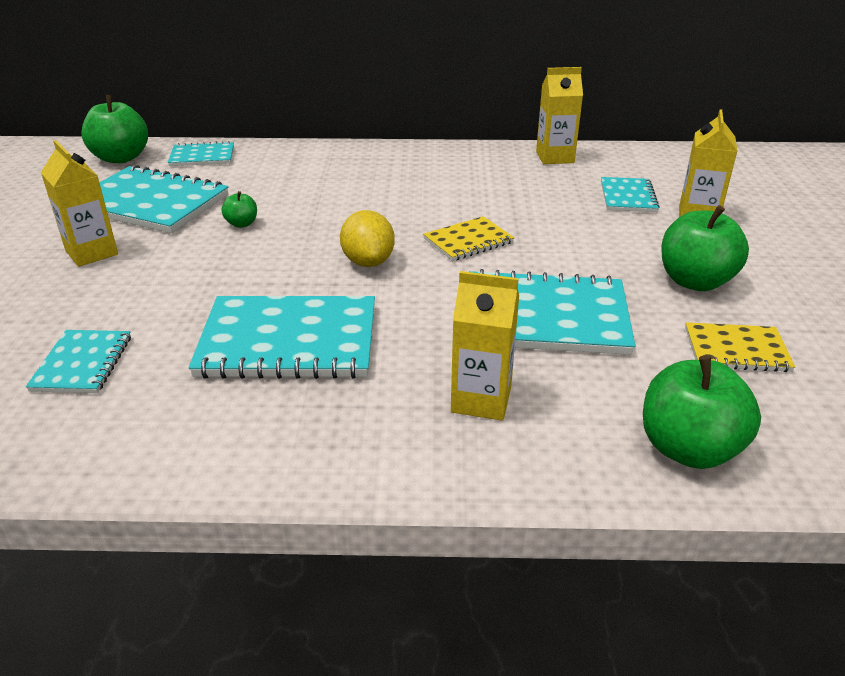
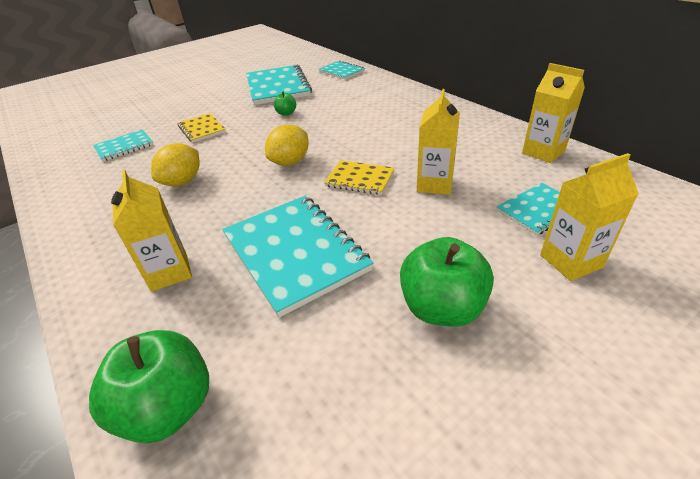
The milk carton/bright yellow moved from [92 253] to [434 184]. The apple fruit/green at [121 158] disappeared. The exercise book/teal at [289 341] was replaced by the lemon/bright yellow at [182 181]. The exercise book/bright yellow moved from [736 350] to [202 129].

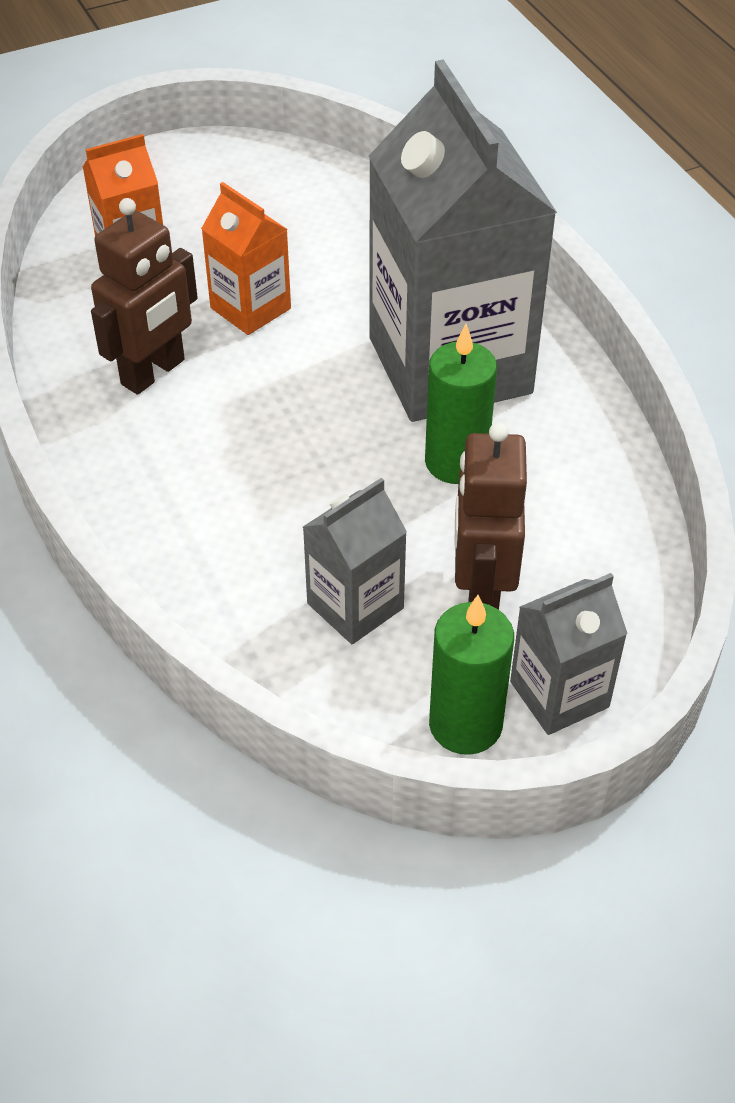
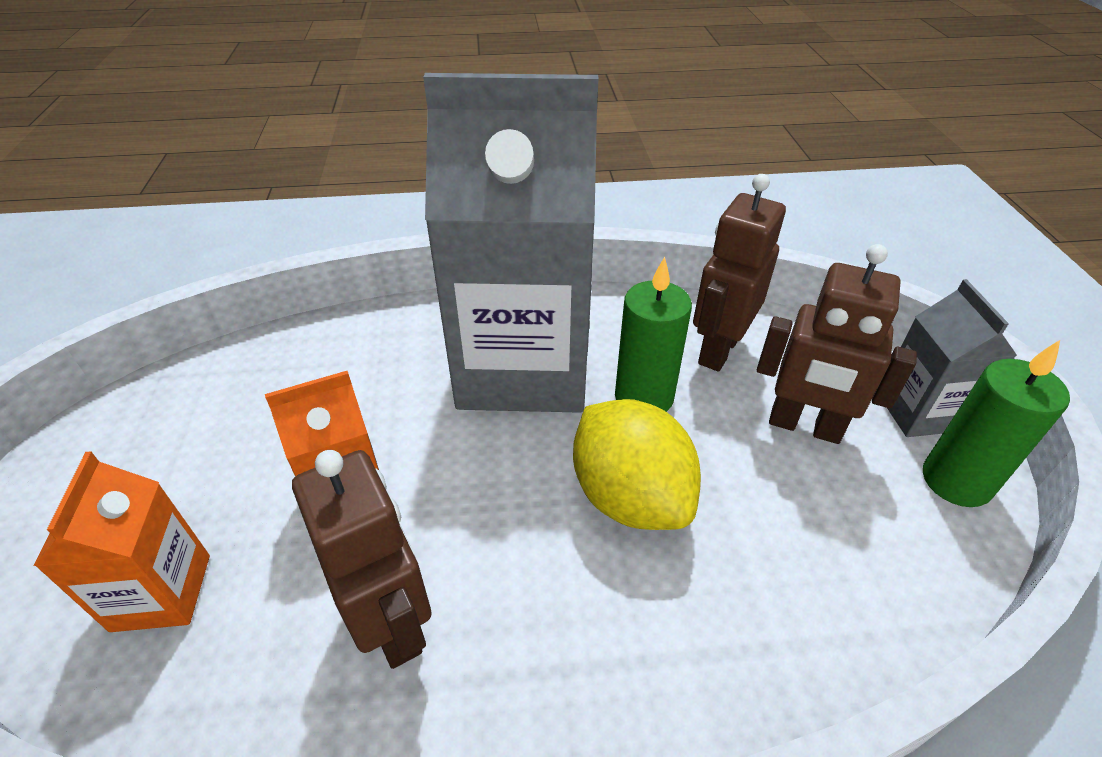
The milk carton/grey at [355 606] disappeared. The lemon/bright yellow at [630 496] appeared. The robot figure/brown at [718 350] appeared.

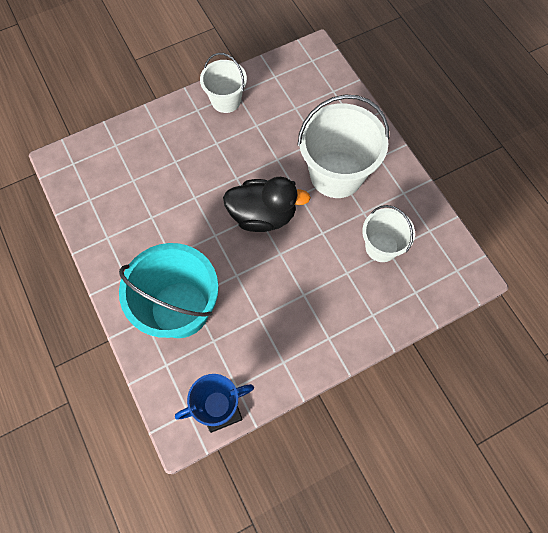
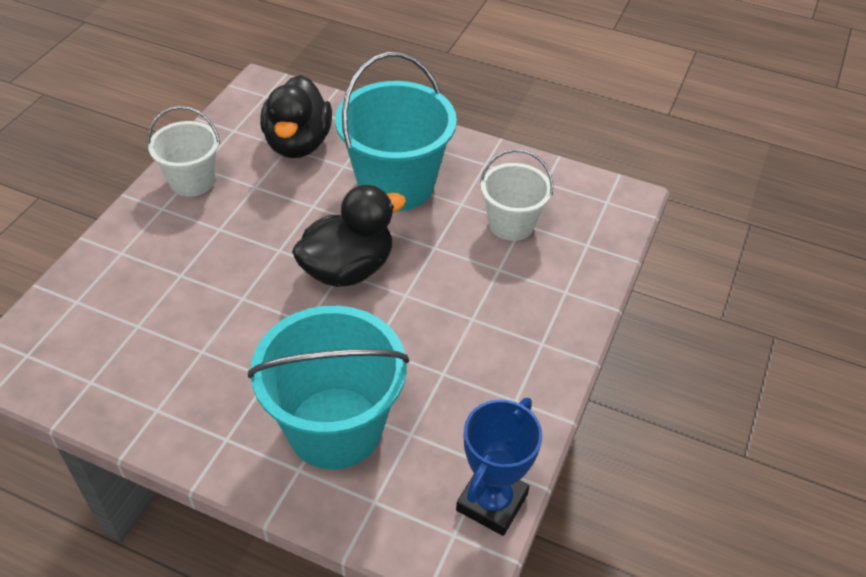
The pail/pure white at [336 174] became the pail/teal at [396 184]. The rubber duck/jet-black at [298 143] appeared.

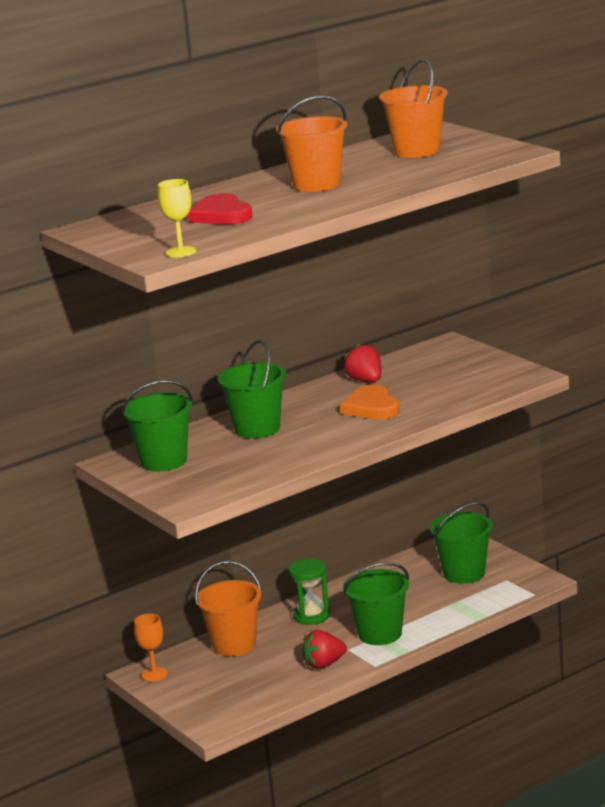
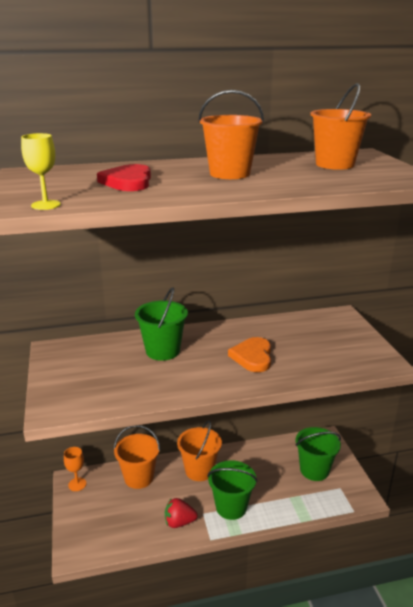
The pail/green at [163 461] disappeared. The hourglass/green at [311 616] was replaced by the pail/orange-coloured at [199 470]. The toy strawberry/red at [366 381] disappeared.

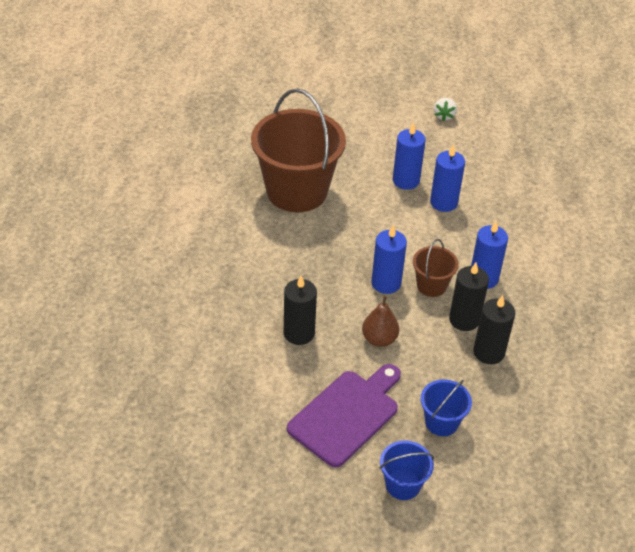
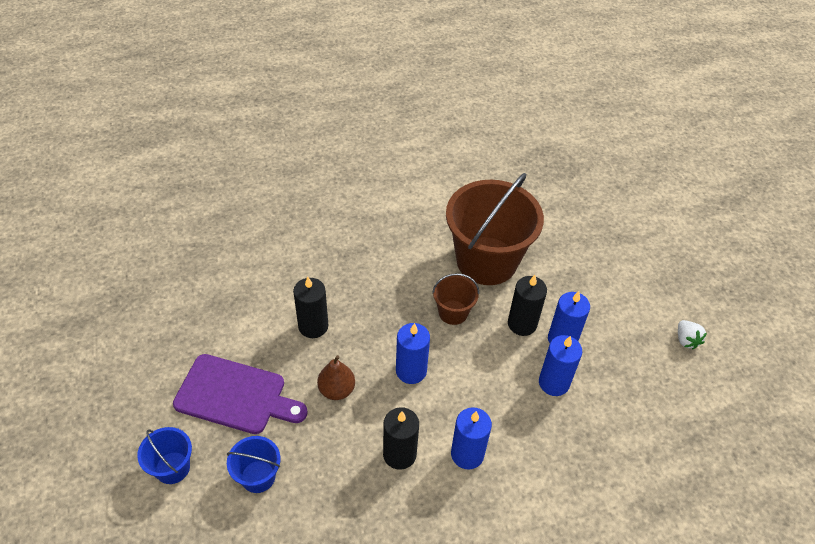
The pail/brown moved from [431 285] to [453 312]. The toy strawberry/pure white at [444 116] turned 90 degrees counterclockwise. The wax candle/jet-black moved from [489 352] to [522 324].

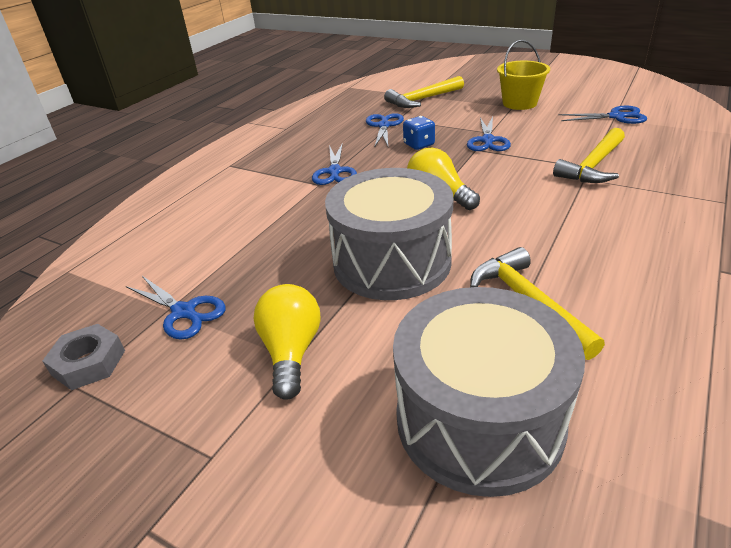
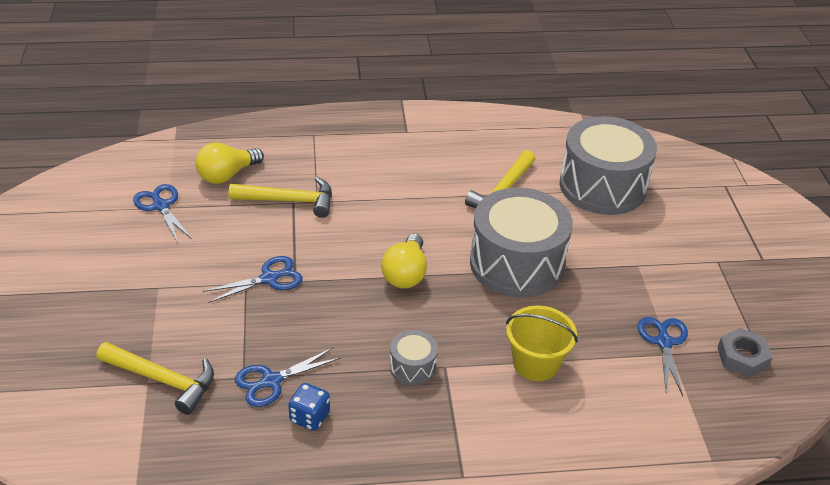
The bulb/bright yellow moved from [291 352] to [227 175]. The shears/blue at [334 172] was replaced by the snare drum/grey at [413 367]. The game die/blue moved from [419 145] to [309 417]. The pail/bright yellow moved from [519 103] to [536 363].

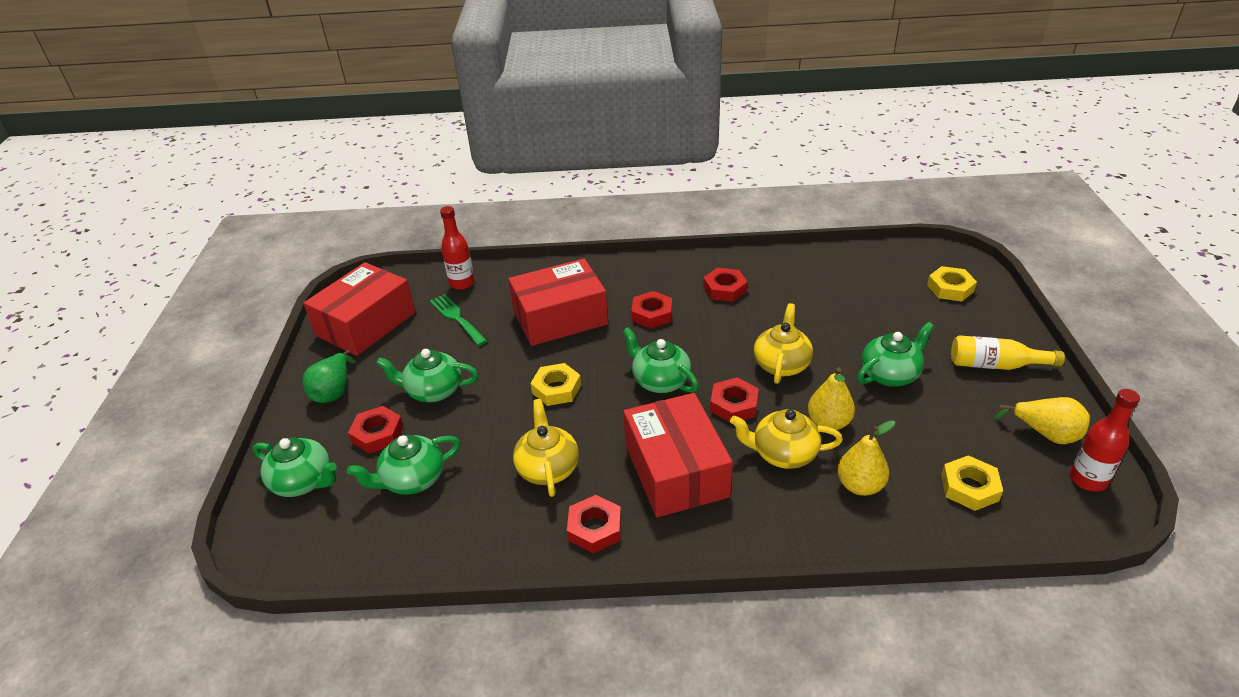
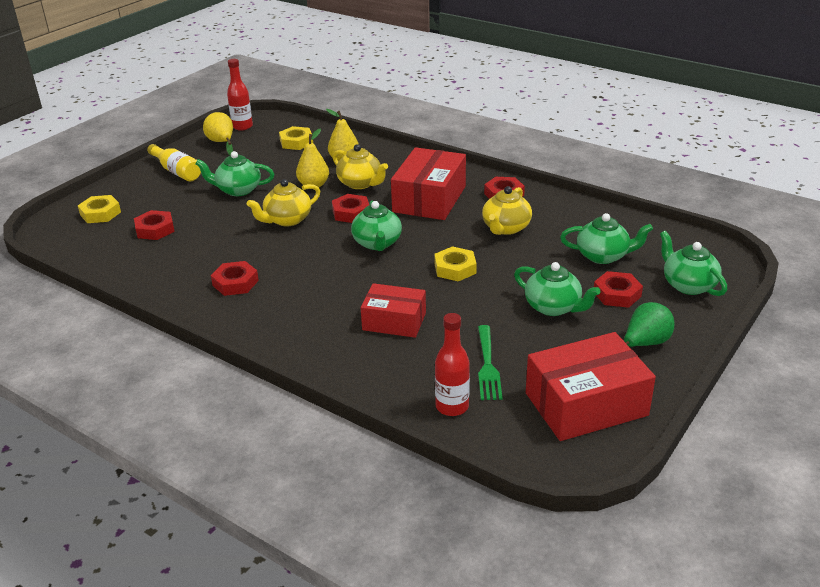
The parcel/red at [560 318] changed to 0.63 times the size. The hexagon nut/red moved from [652 314] to [155 229].

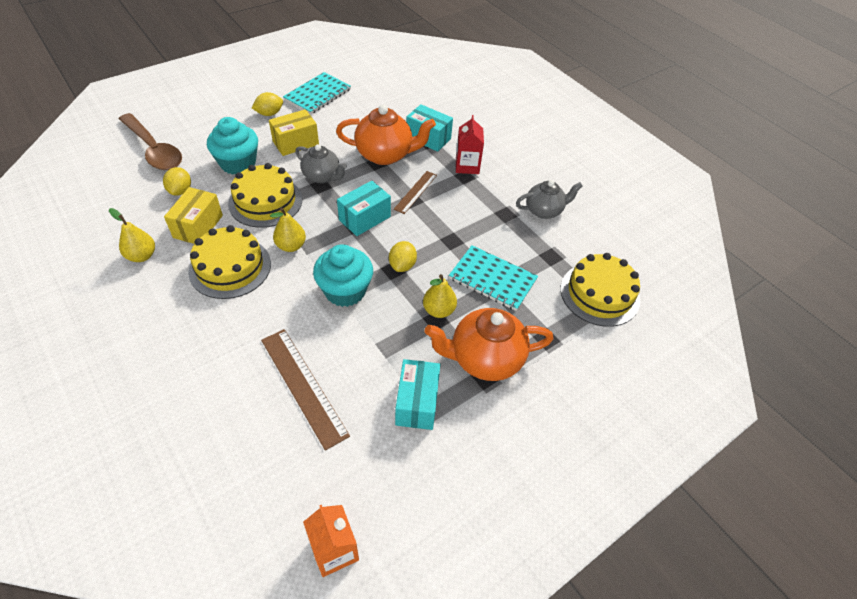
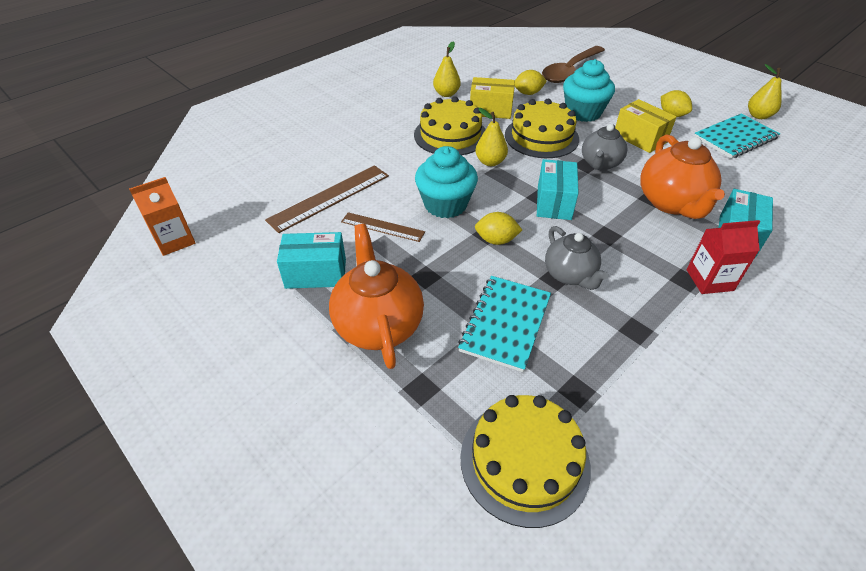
The exercise book/teal at [317 95] turned 60 degrees counterclockwise. The parcel/teal at [364 218] turned 60 degrees clockwise. The measuring stick/brown moved from [416 192] to [382 227]. The pear fruit/bright yellow moved from [439 310] to [758 116]. The teapot/grey moved from [544 211] to [570 275].

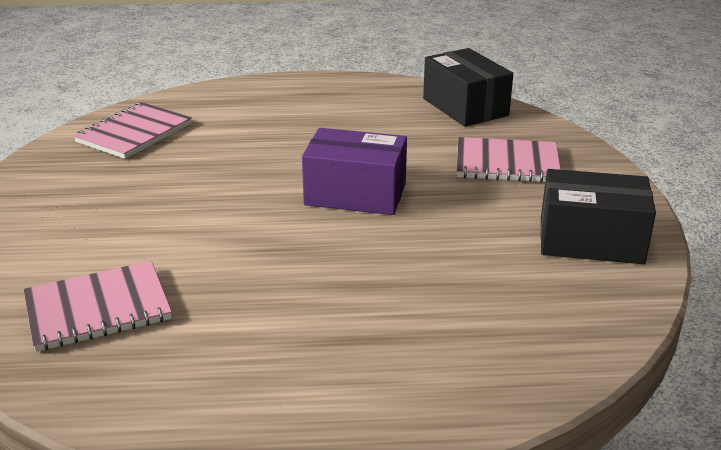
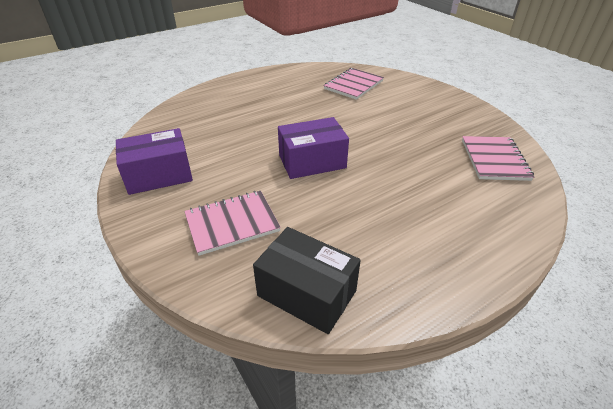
The parcel/jet-black at [590 241] became the parcel/violet at [159 175].

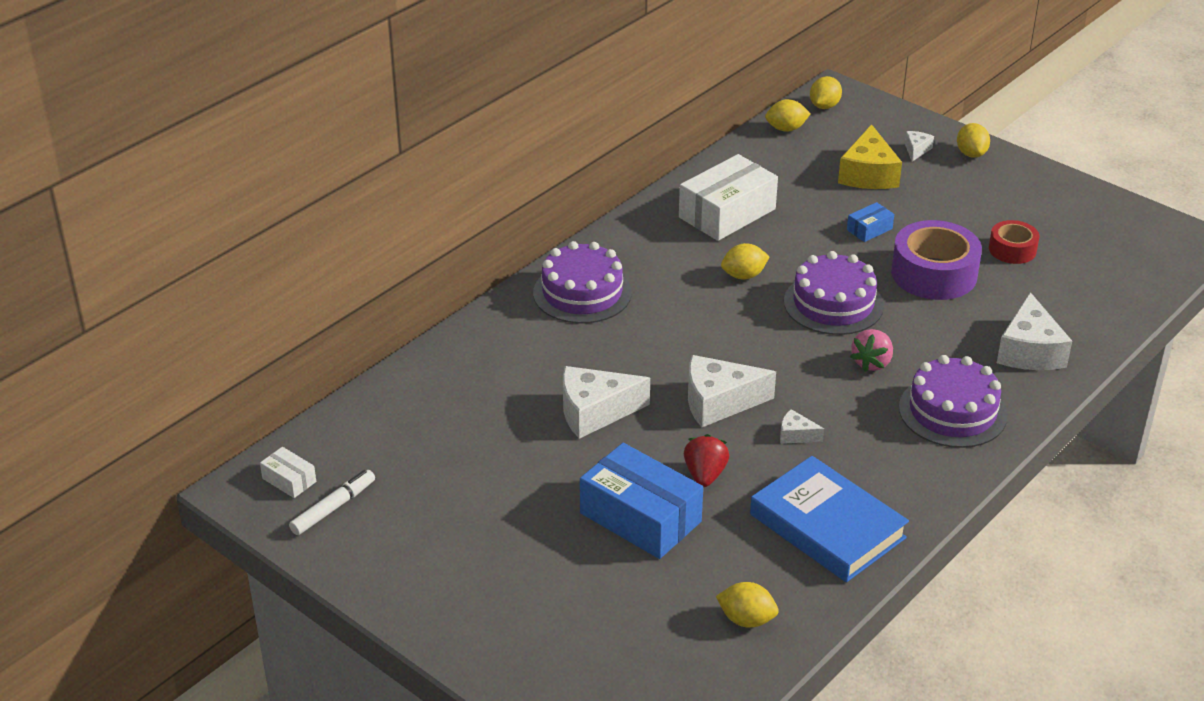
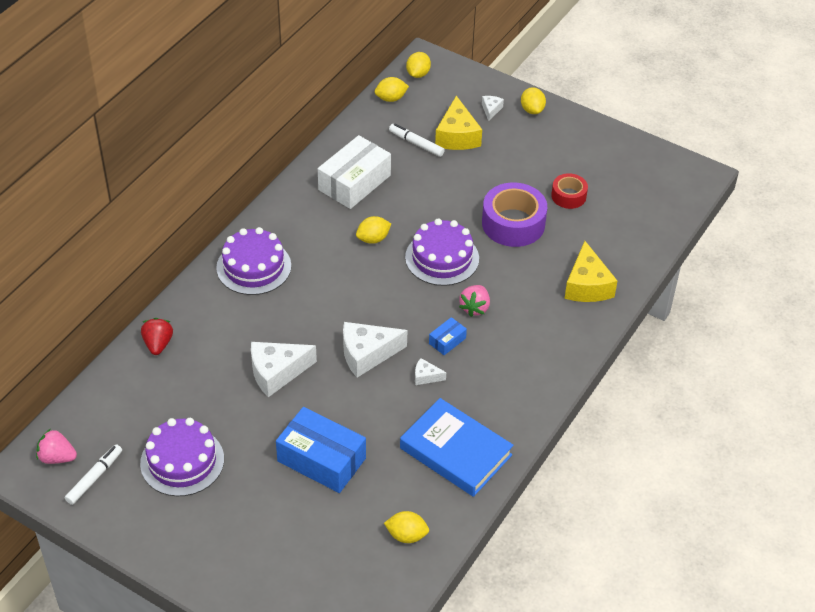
The parcel/pure white at [289 480] was replaced by the toy strawberry/rosy at [57 457]. The toy strawberry/red moved from [705 475] to [158 344]. The parcel/blue moved from [869 229] to [447 341]. The gateau/violet moved from [952 411] to [182 461]. The cheese wedge/pure white at [1029 351] became the cheese wedge/bright yellow at [587 285]. The marker/pure white at [416 143] appeared.

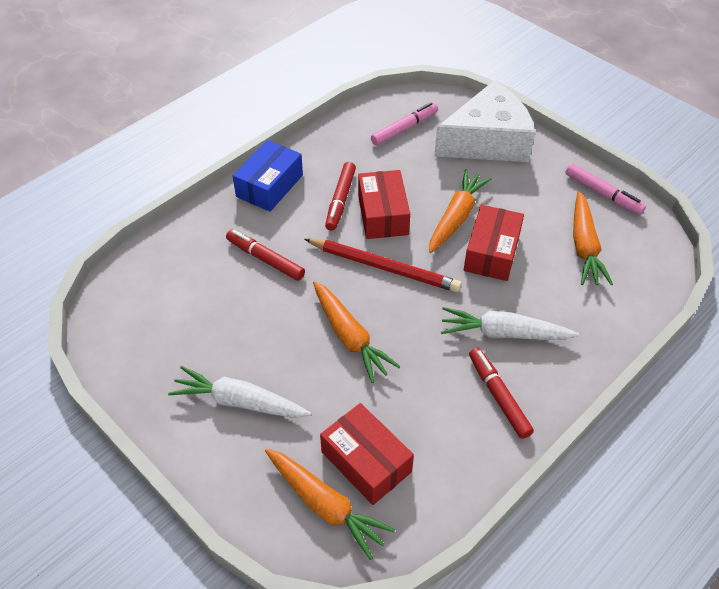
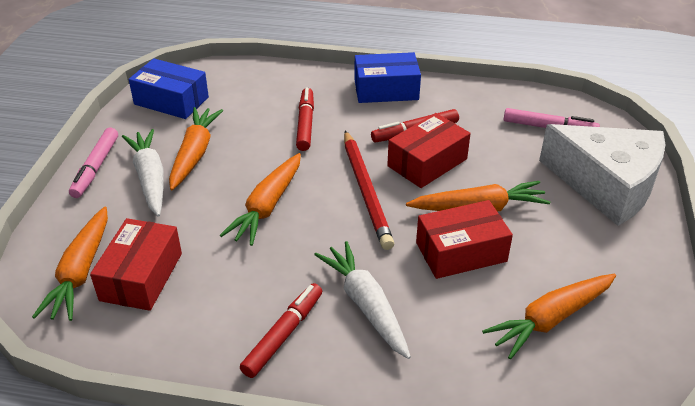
The marker/rosy moved from [603 194] to [96 168]. The parcel/blue at [171 101] appeared. The carrot/orange-coloured at [195 153] appeared.

